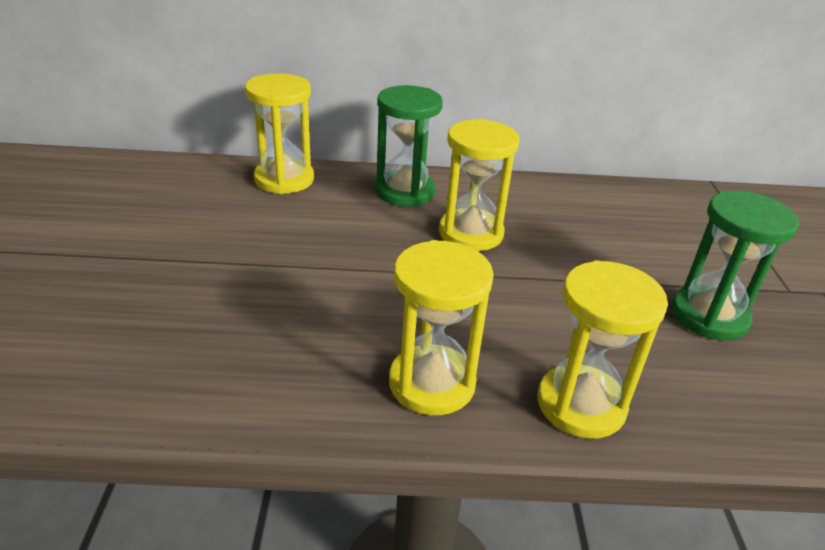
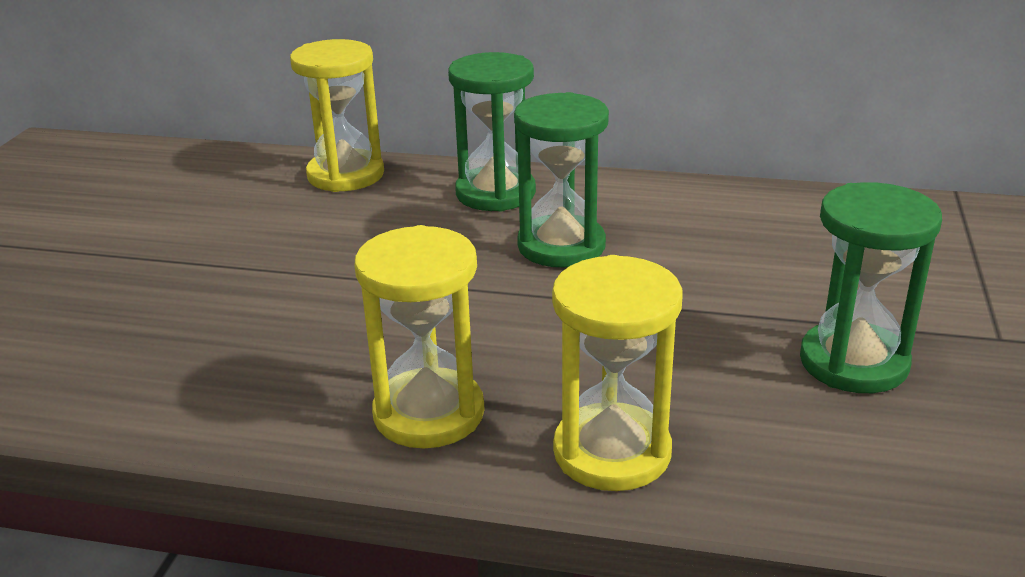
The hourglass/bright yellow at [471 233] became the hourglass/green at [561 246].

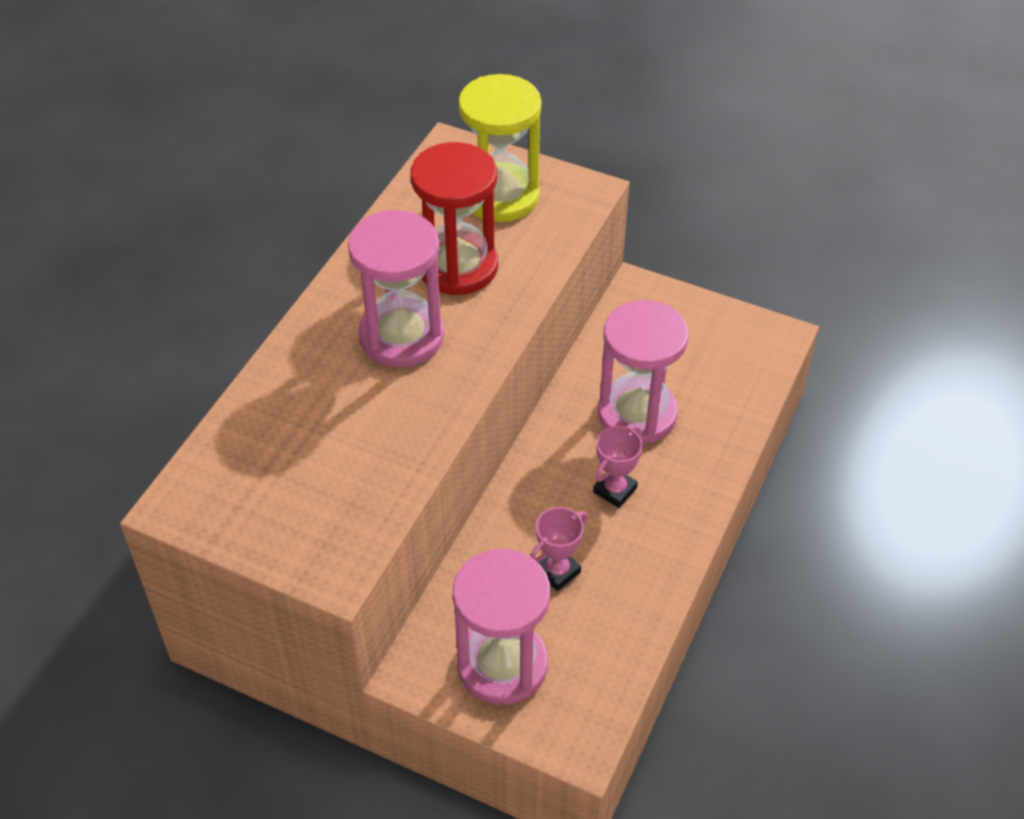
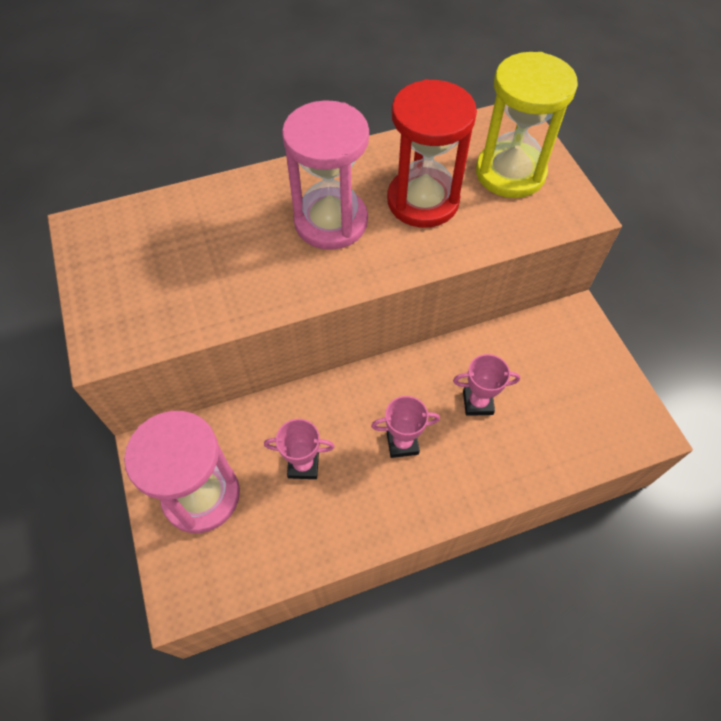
The hourglass/rosy at [637 414] was replaced by the prize cup/rosy at [477 402].

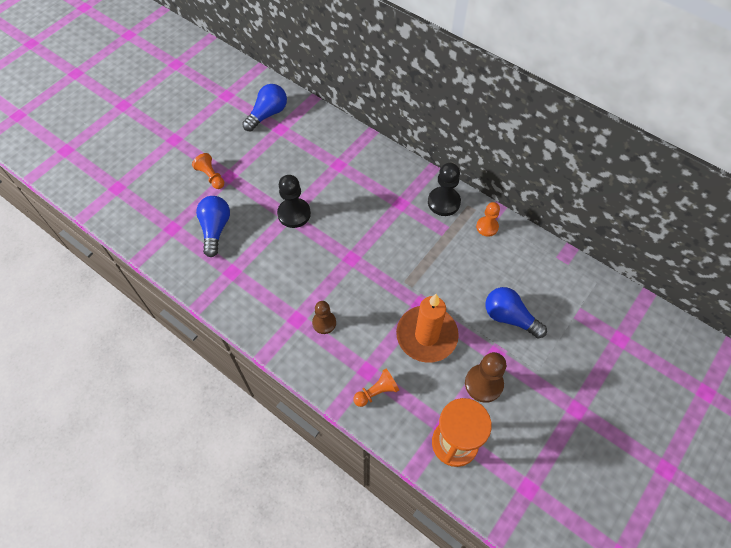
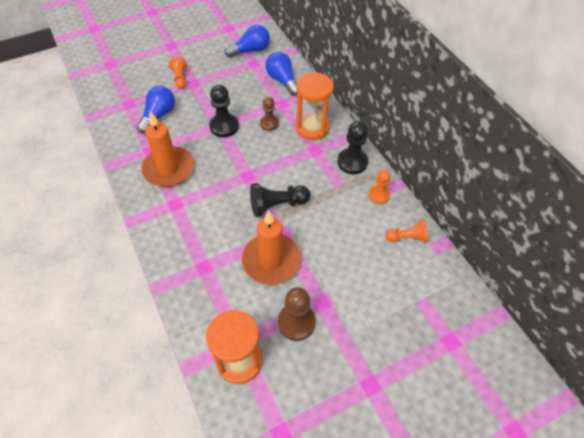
The pawn/brown moved from [324 323] to [269 123]. The pawn/orange-coloured moved from [377 392] to [407 238]. The bulb/blue moved from [509 317] to [282 81]. The wax candle/orange-coloured at [168 169] appeared. The pawn/jet-black at [277 205] appeared. The hourglass/orange-coloured at [312 128] appeared.

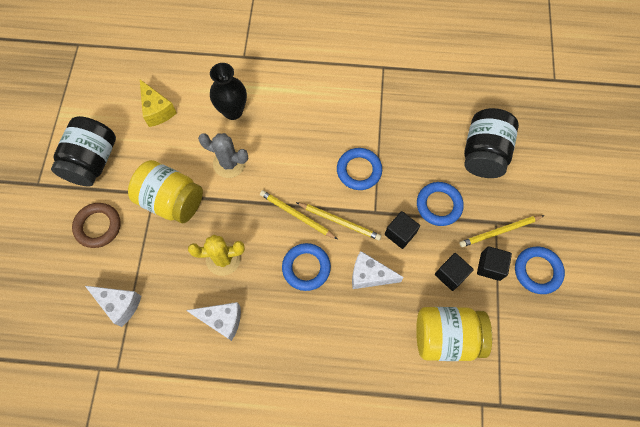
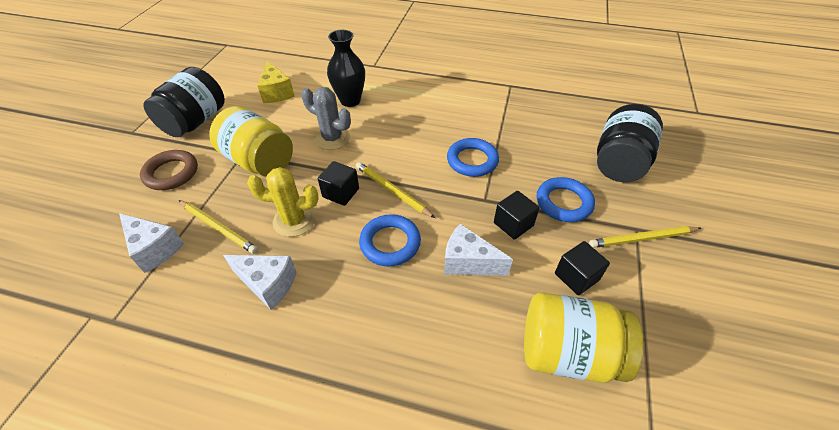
The lead pencil/bright yellow moved from [339 221] to [218 228]. The cube/jet-black moved from [490 266] to [341 193]. The hoop/blue at [537 271] disappeared.

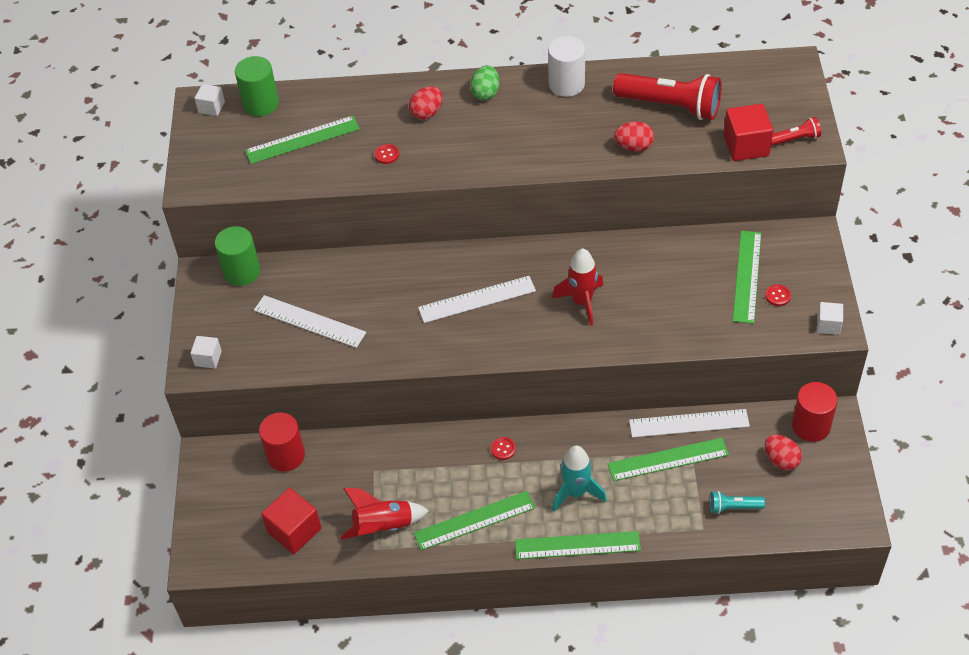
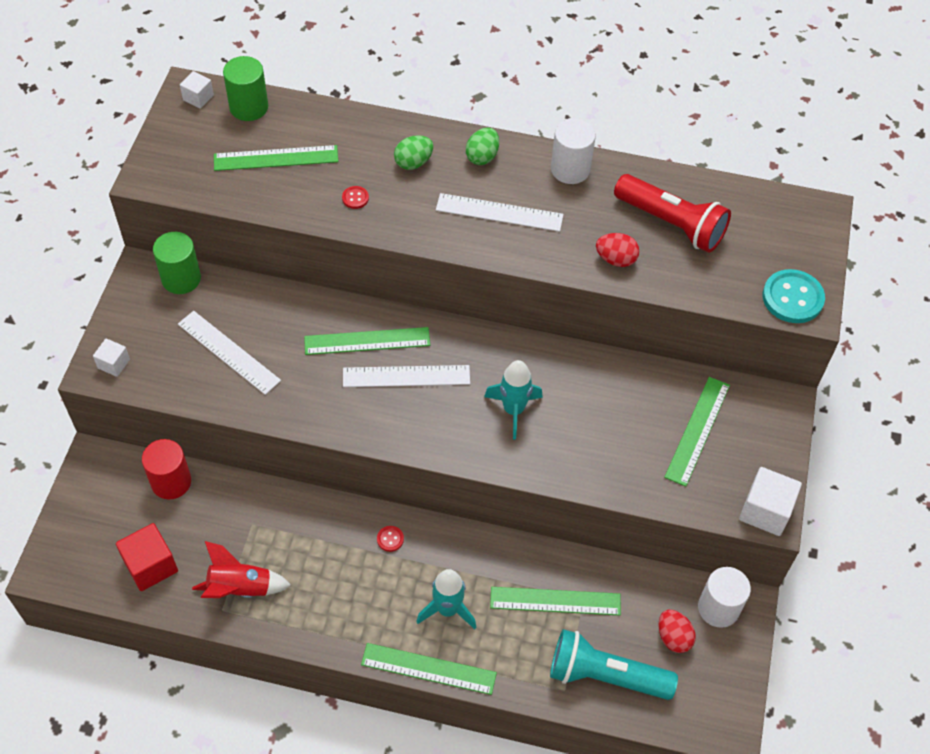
The toy egg/red at [427 113] became the toy egg/green at [413 162]. The measuring stick/green moved from [474 520] to [367 341]. The spaceship/red at [582 302] became the spaceship/teal at [513 410]. The measuring stick/pure white moved from [689 423] to [499 212]. The pocket torch/teal at [733 507] changed to 2.11 times the size. The cube/red at [746 145] disappeared. The button/red at [777 296] disappeared. The pocket torch/red at [795 139] was replaced by the button/teal at [792 298]. The cylinder/red at [811 426] became the cylinder/pure white at [718 608]. The cube/pure white at [828 325] changed to 1.72 times the size.

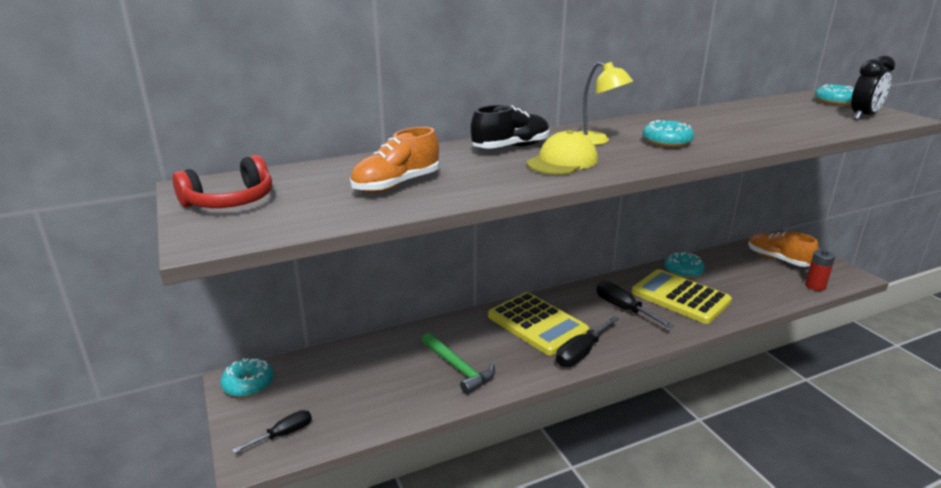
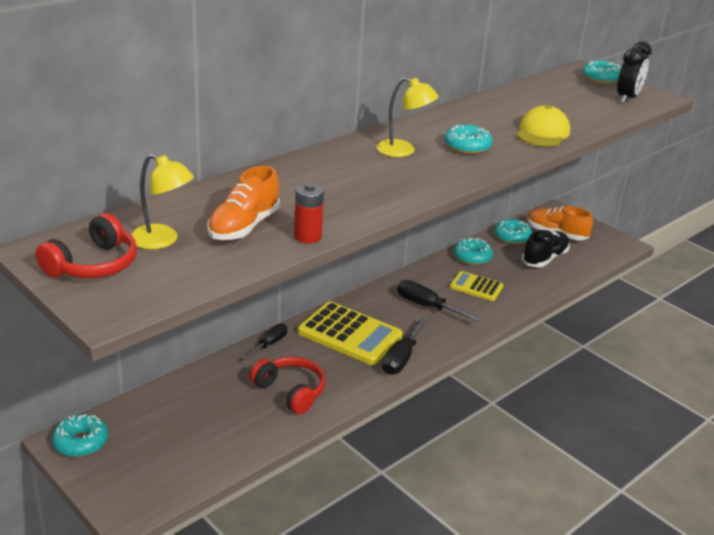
The hand screwdriver/jet-black moved from [283 434] to [269 344]. The carpenter's hammer/green at [458 368] was replaced by the headset/red at [290 391]. The sneaker/jet-black moved from [511 147] to [544 259]. The baseball cap/bright yellow moved from [562 161] to [542 132]. The calculator/bright yellow at [680 297] changed to 0.57 times the size. The power cell/red moved from [815 286] to [308 236]. The desk lamp/bright yellow at [162 240] appeared. The doughnut/teal at [512 237] appeared.

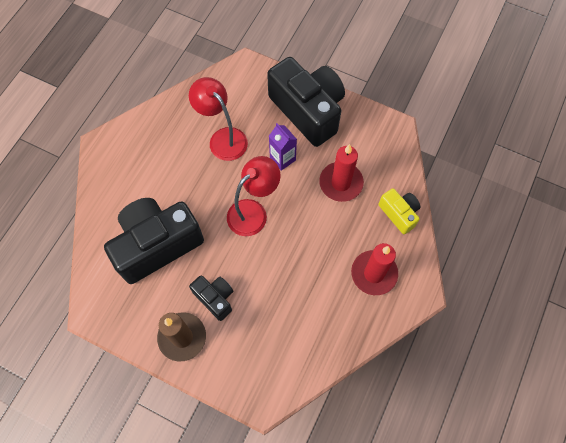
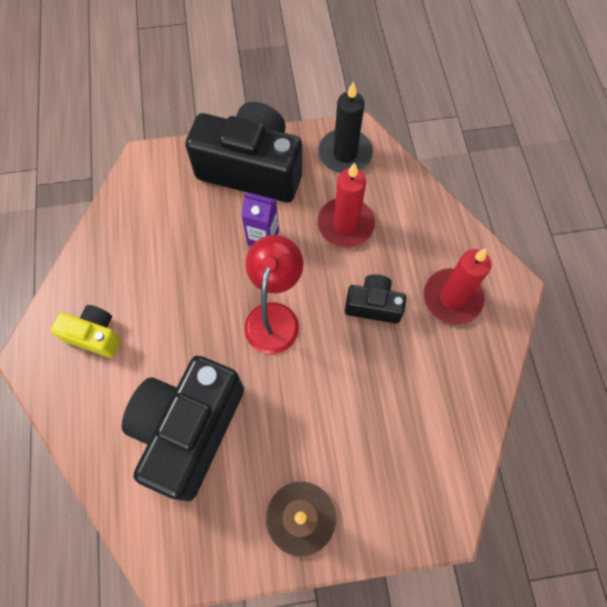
The desk lamp/red at [223 138] disappeared. The photo camera/jet-black moved from [215 298] to [373 305]. The photo camera/bright yellow moved from [399 214] to [95 335]. The wax candle/jet-black at [345 154] appeared.

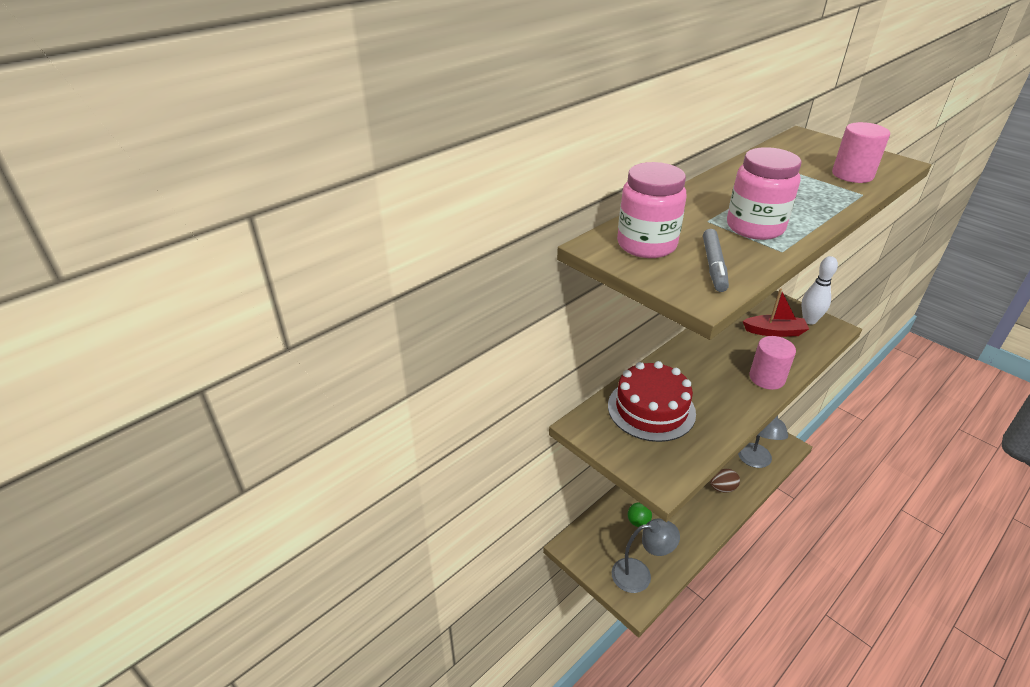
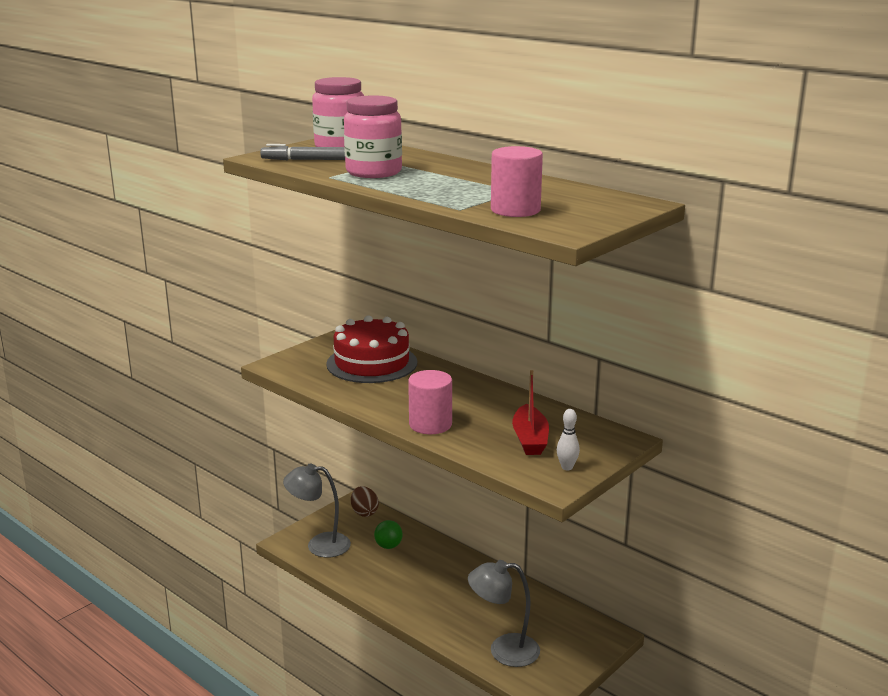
The desk lamp/grey at [639 574] turned 105 degrees clockwise. The toy egg/brown moved from [722 488] to [364 512]. The skittle/pure white at [809 320] changed to 0.59 times the size.

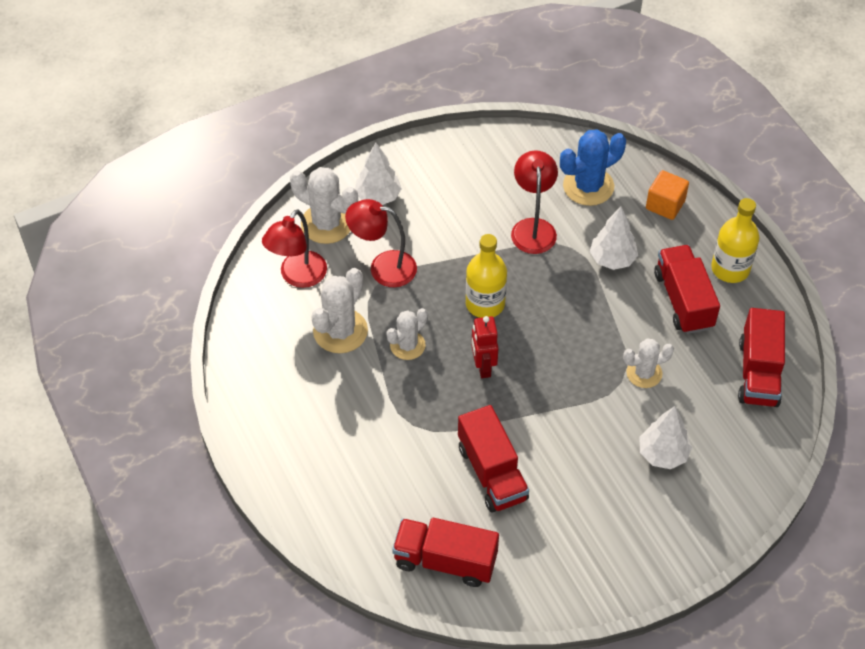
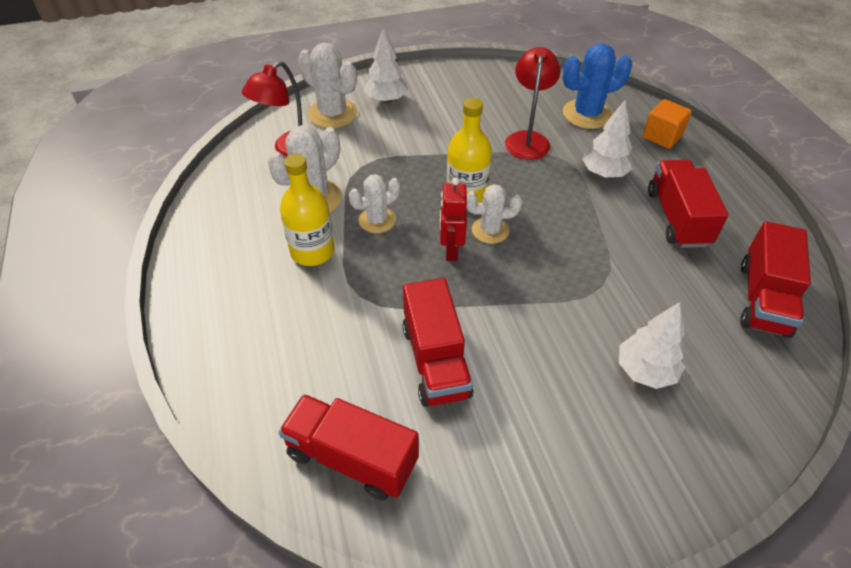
The desk lamp/red at [383 267] disappeared. The cactus/pure white moved from [644 373] to [490 230]. The bottle/bright yellow moved from [730 269] to [312 251].

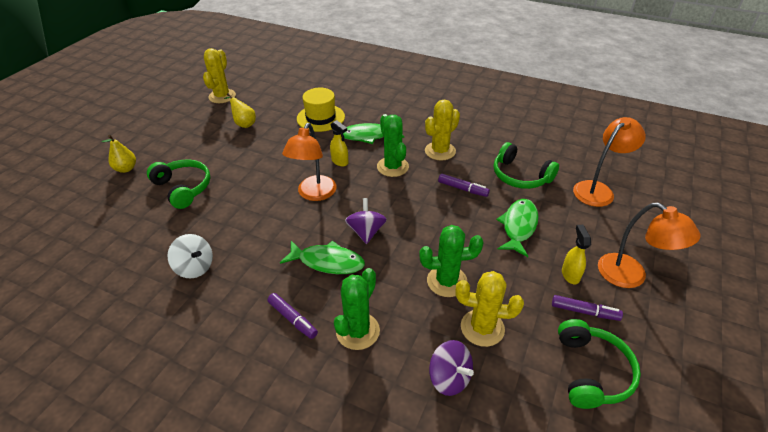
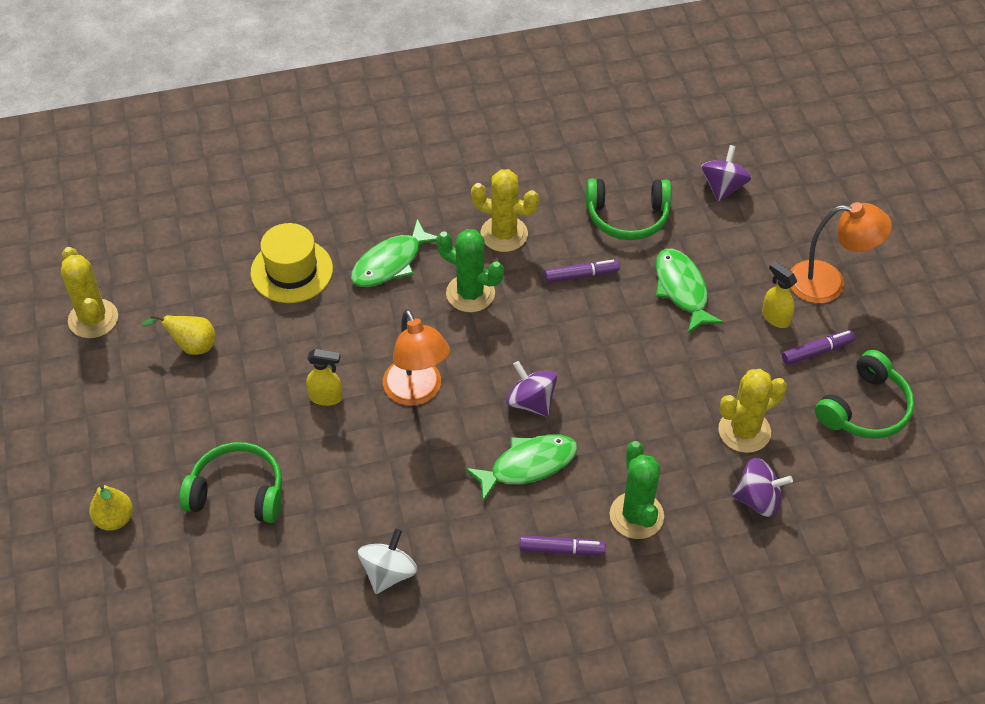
The toy top/pure white at [195 267] turned 60 degrees counterclockwise. The spray bottle/bright yellow moved from [340 161] to [326 397]. The cactus/green at [447 281] disappeared. The cactus/bright yellow at [440 151] turned 75 degrees counterclockwise. The headset/green at [592 371] turned 75 degrees clockwise. The desk lamp/orange-coloured at [598 190] was replaced by the toy top/violet at [723 187].

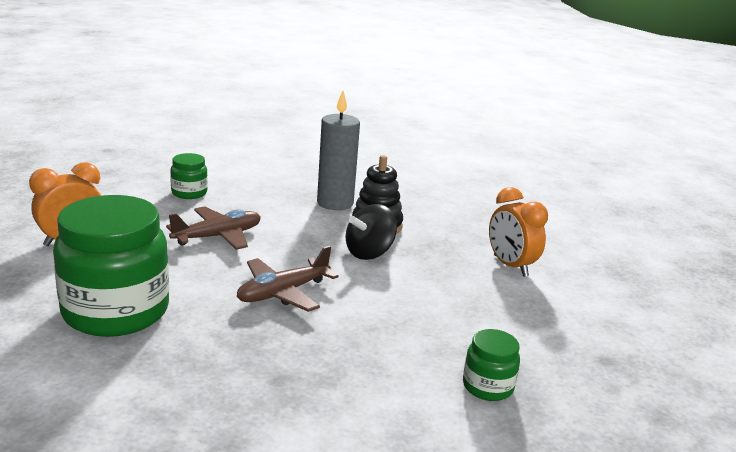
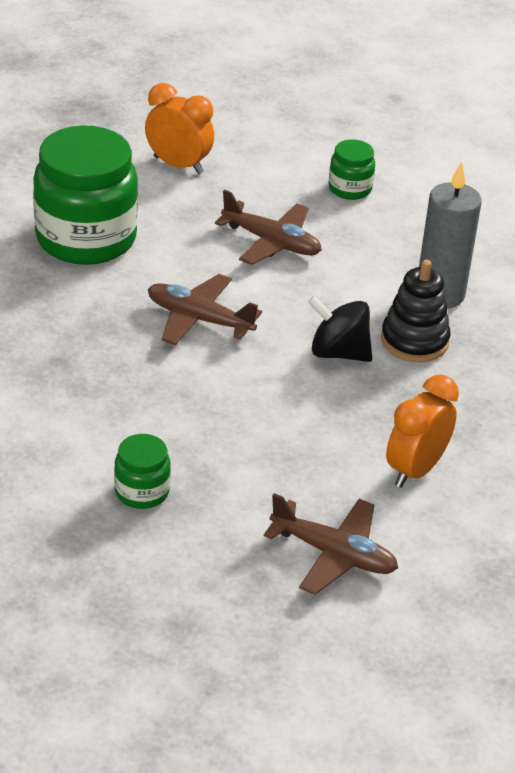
The plane/brown at [333 554] appeared.

